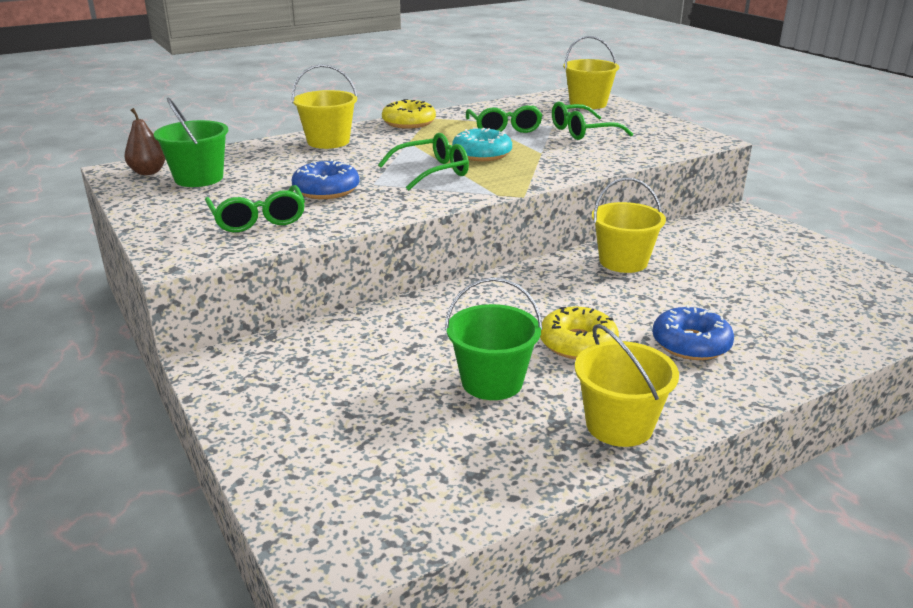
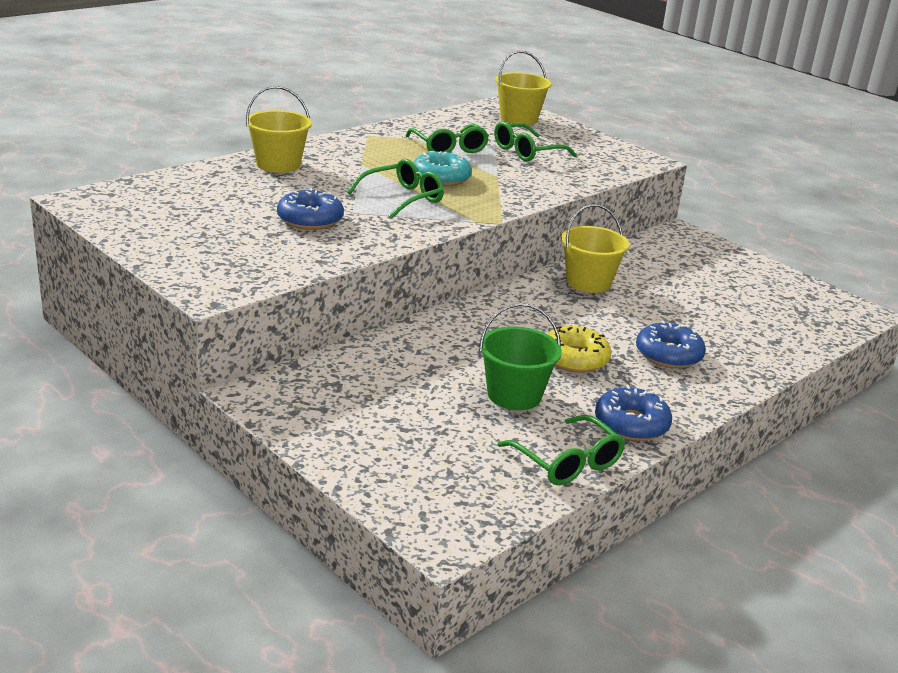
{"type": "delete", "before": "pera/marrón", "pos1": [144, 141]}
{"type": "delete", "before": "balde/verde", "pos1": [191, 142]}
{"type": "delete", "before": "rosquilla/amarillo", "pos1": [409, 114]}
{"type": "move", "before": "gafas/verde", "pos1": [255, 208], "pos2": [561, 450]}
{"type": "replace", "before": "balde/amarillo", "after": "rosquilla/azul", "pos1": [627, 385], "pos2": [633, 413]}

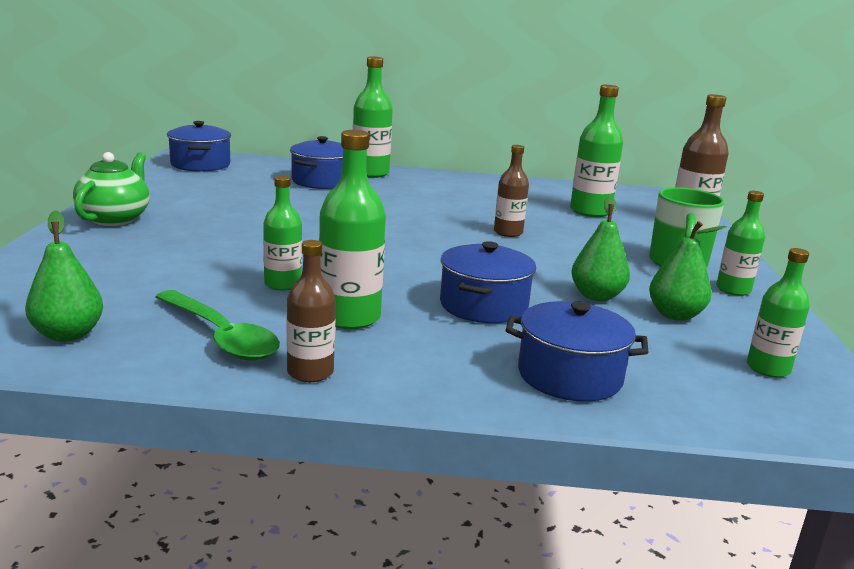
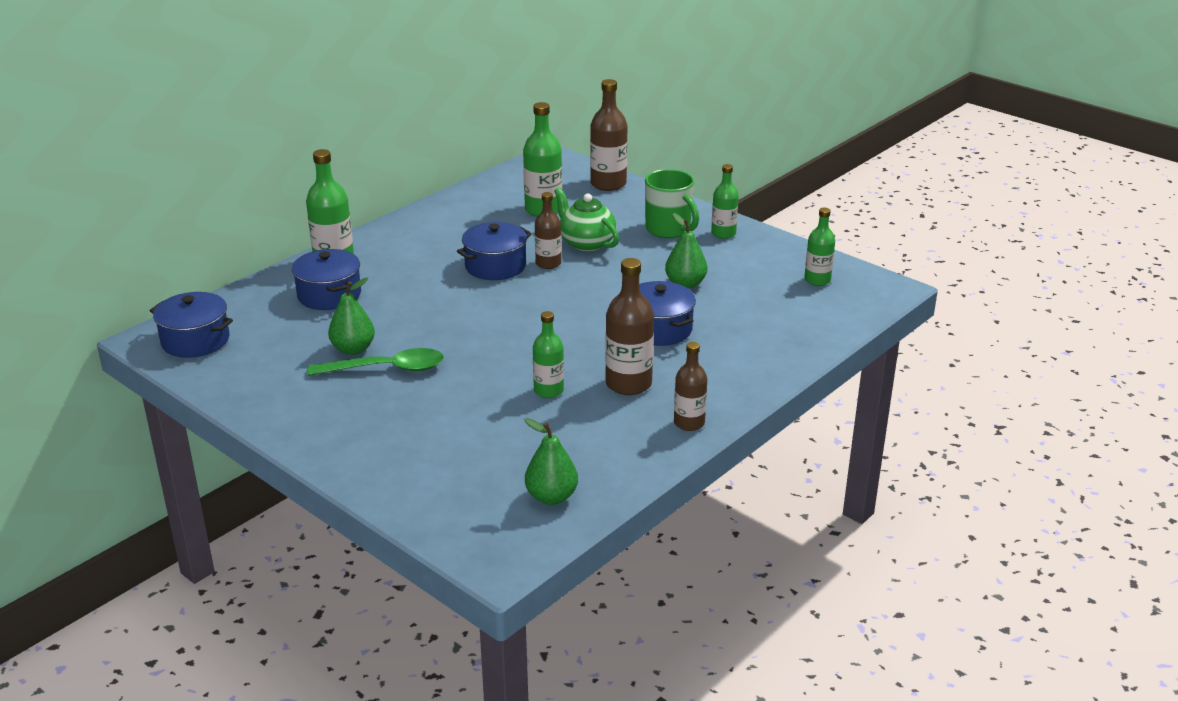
{"type": "move", "before": "tetera/verde", "pos1": [111, 189], "pos2": [586, 219]}
{"type": "move", "before": "cuchara/verde", "pos1": [218, 325], "pos2": [375, 362]}
{"type": "move", "before": "olla/azul", "pos1": [577, 351], "pos2": [494, 251]}
{"type": "move", "before": "pera/verde", "pos1": [688, 271], "pos2": [351, 316]}
{"type": "recolor", "before": "botella/verde", "after": "botella/marrón", "pos1": [352, 229], "pos2": [629, 326]}

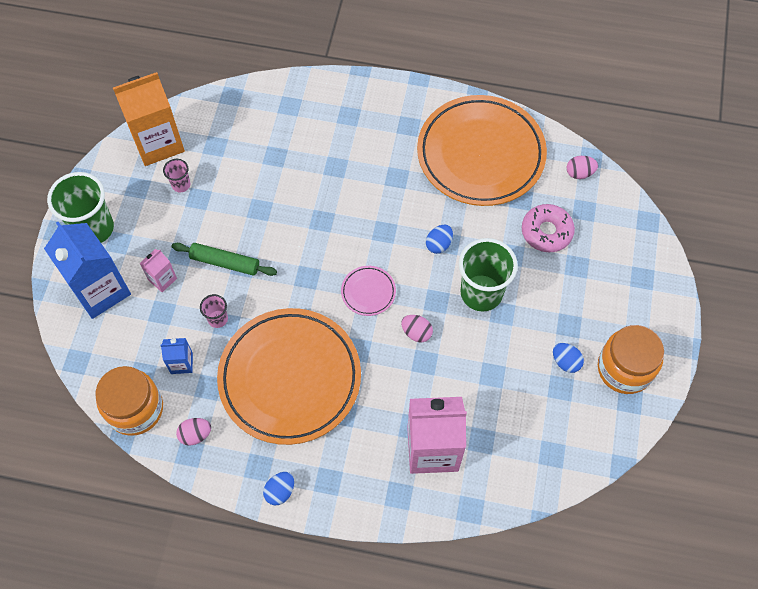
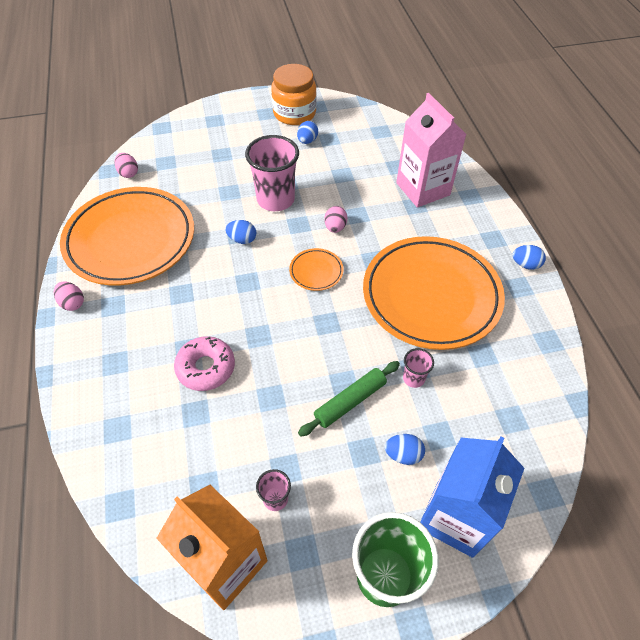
{"type": "delete", "before": "tarro/naranja", "pos1": [129, 401]}
{"type": "delete", "before": "cartón de leche/azul", "pos1": [176, 356]}
{"type": "move", "before": "huevo/rosa", "pos1": [193, 432], "pos2": [69, 296]}
{"type": "move", "before": "rosquilla/rosa", "pos1": [548, 228], "pos2": [204, 363]}
{"type": "replace", "before": "cartón de leche/rosa", "after": "huevo/azul", "pos1": [158, 270], "pos2": [405, 449]}
{"type": "recolor", "before": "plato/rosa", "after": "plato/naranja", "pos1": [368, 291], "pos2": [316, 269]}
{"type": "recolor", "before": "vaso/verde", "after": "vaso/rosa", "pos1": [488, 275], "pos2": [272, 173]}
{"type": "rotate", "before": "rodillo/verde", "pos1": [224, 259], "pos2": [349, 398], "turn": 60}

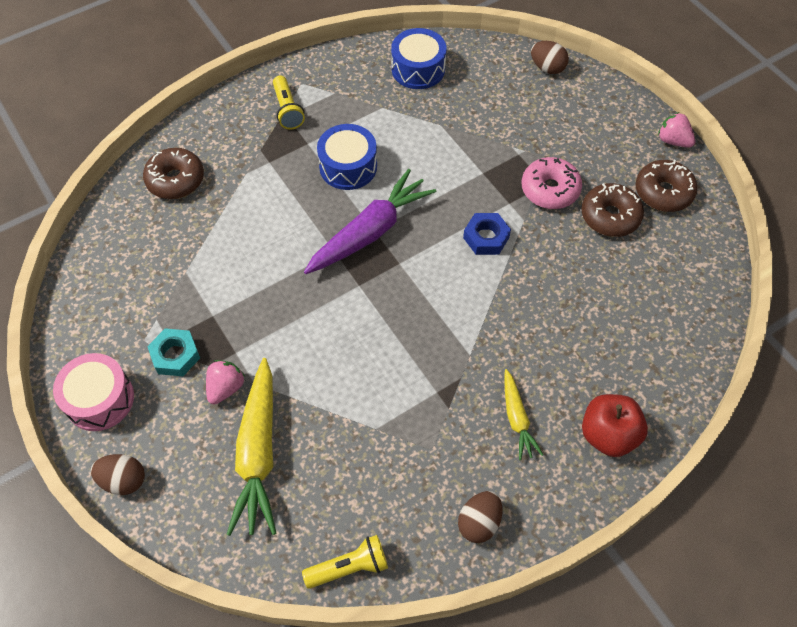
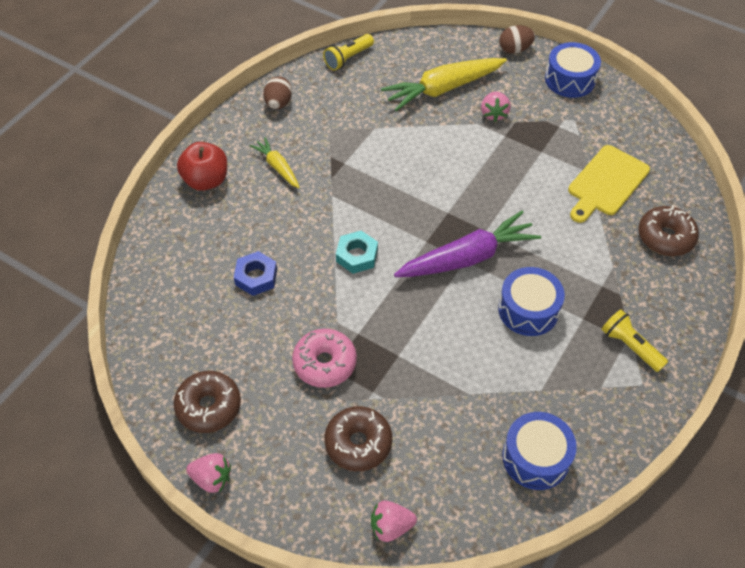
{"type": "insert", "after": "tabla de cortar/amarillo", "pos2": [609, 184]}
{"type": "move", "before": "tuerca/turquesa", "pos1": [173, 352], "pos2": [357, 252]}
{"type": "move", "before": "tuerca/azul", "pos1": [487, 234], "pos2": [255, 273]}
{"type": "move", "before": "rosquilla/marrón", "pos1": [612, 210], "pos2": [358, 438]}
{"type": "replace", "before": "huevo/marrón", "after": "fresa/rosa", "pos1": [550, 57], "pos2": [394, 521]}
{"type": "recolor", "before": "tambor/rosa", "after": "tambor/azul", "pos1": [93, 392], "pos2": [573, 70]}
{"type": "rotate", "before": "zanahoria/amarillo", "pos1": [251, 447], "pos2": [444, 84], "turn": -90}
{"type": "rotate", "before": "zanahoria/morado", "pos1": [370, 221], "pos2": [467, 244], "turn": -135}

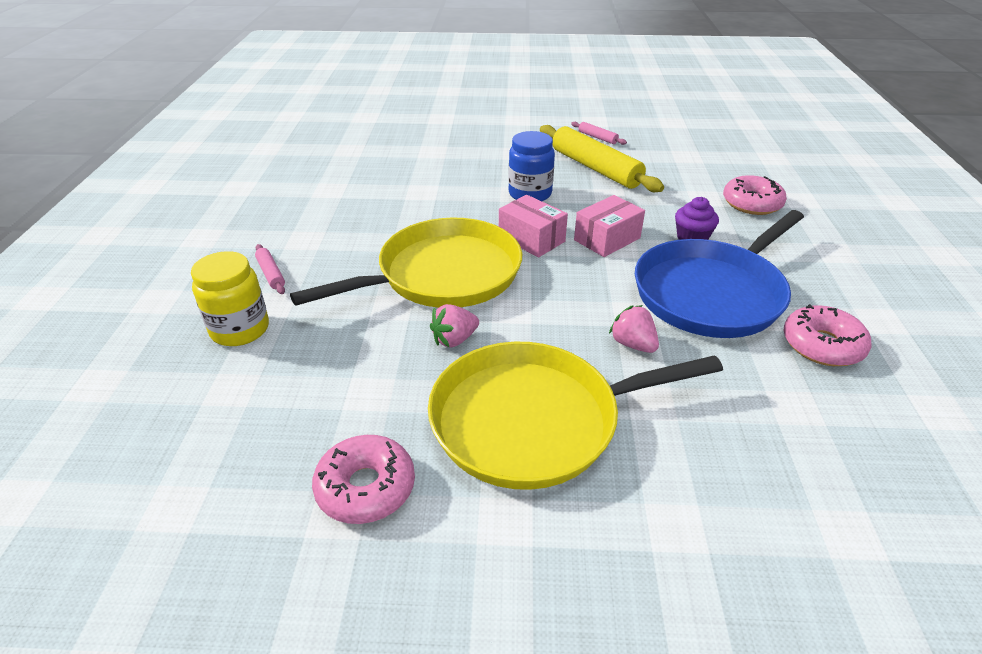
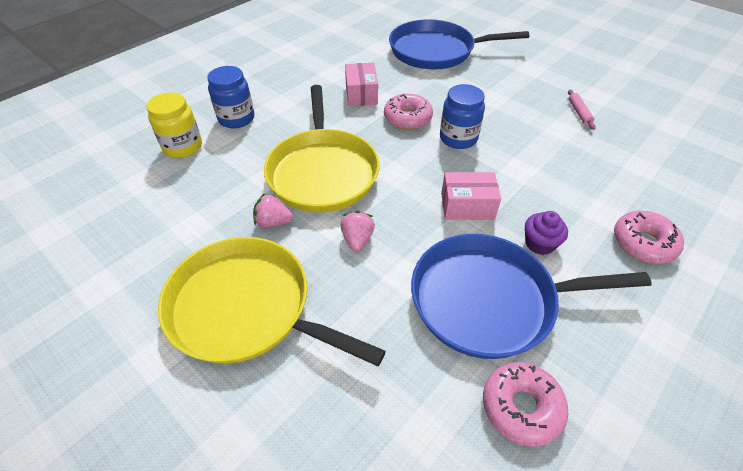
{"type": "delete", "before": "rodillo/amarillo", "pos1": [602, 158]}
{"type": "insert", "after": "sartén/azul", "pos2": [459, 44]}
{"type": "move", "before": "rosquilla/rosa", "pos1": [363, 479], "pos2": [408, 112]}
{"type": "move", "before": "caja/rosa", "pos1": [533, 226], "pos2": [361, 84]}
{"type": "move", "before": "fresa/rosa", "pos1": [634, 329], "pos2": [357, 231]}
{"type": "replace", "before": "rodillo/rosa", "after": "tarro/azul", "pos1": [270, 269], "pos2": [230, 97]}
{"type": "rotate", "before": "sartén/amarillo", "pos1": [406, 262], "pos2": [322, 149], "turn": 75}

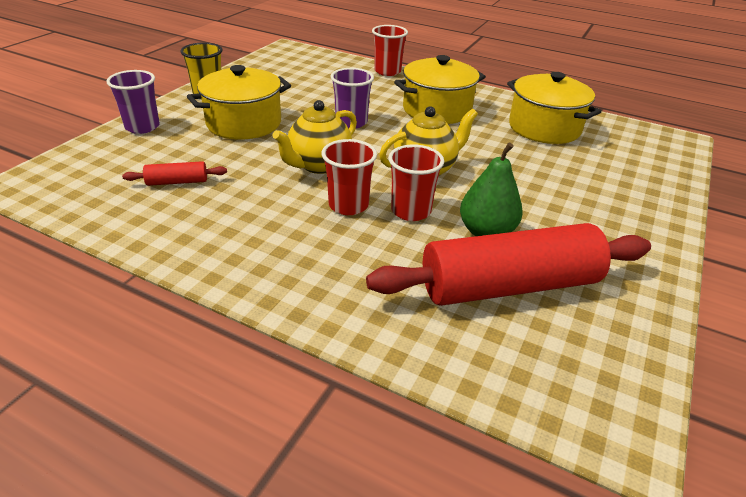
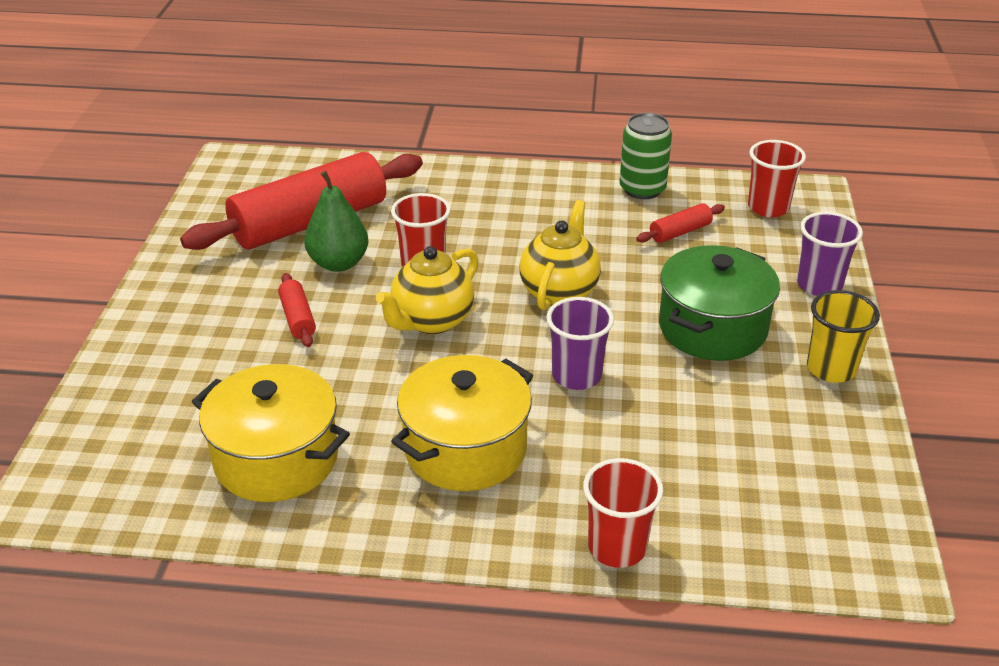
{"type": "insert", "after": "rodillo/rojo", "pos2": [297, 310]}
{"type": "insert", "after": "lata/verde", "pos2": [646, 156]}
{"type": "move", "before": "vaso/rojo", "pos1": [349, 177], "pos2": [777, 178]}
{"type": "recolor", "before": "olla/amarillo", "after": "olla/verde", "pos1": [239, 102], "pos2": [719, 303]}

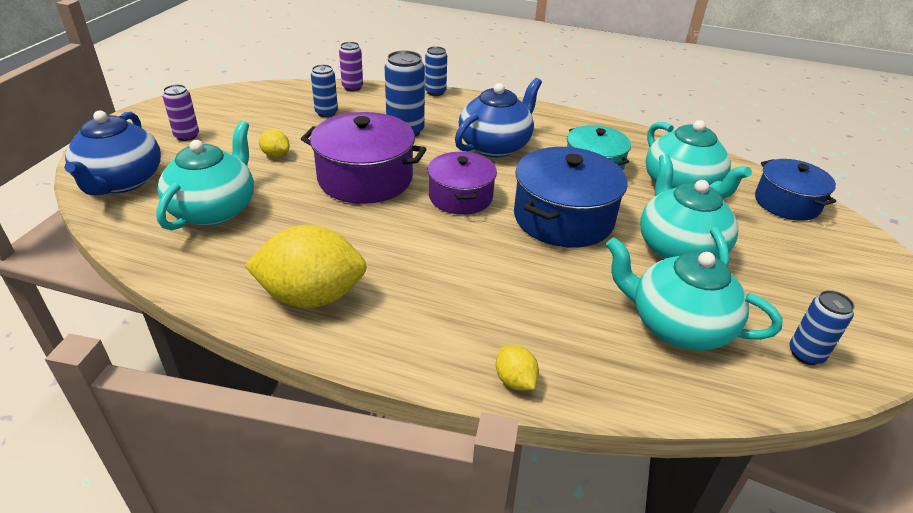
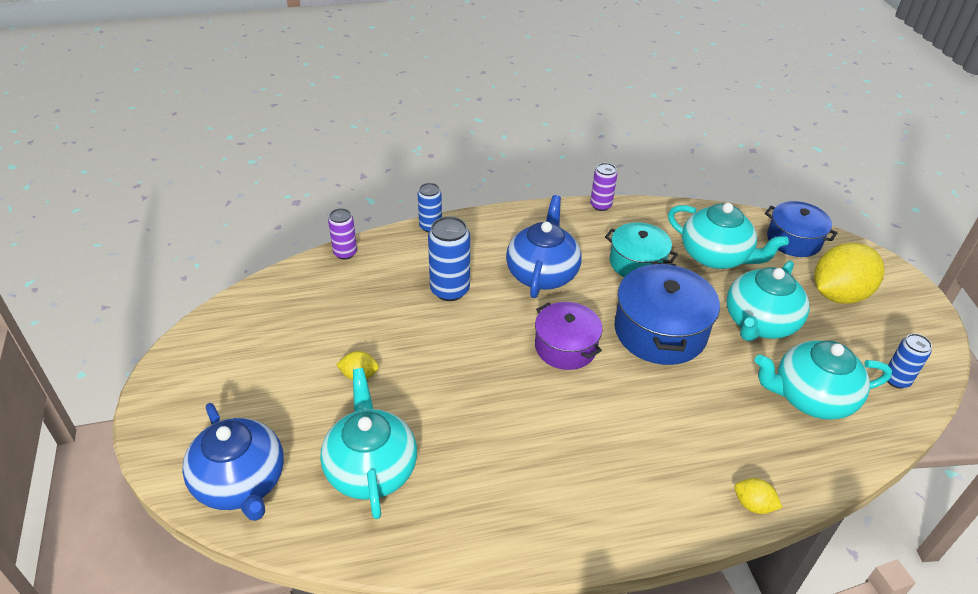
{"type": "delete", "before": "olla/morado", "pos1": [364, 158]}
{"type": "delete", "before": "lata/azul", "pos1": [324, 91]}
{"type": "move", "before": "lata/morado", "pos1": [181, 112], "pos2": [603, 187]}
{"type": "move", "before": "limón/amarillo", "pos1": [306, 266], "pos2": [849, 273]}
{"type": "rotate", "before": "tetera/turquesa", "pos1": [689, 210], "pos2": [768, 300], "turn": -105}

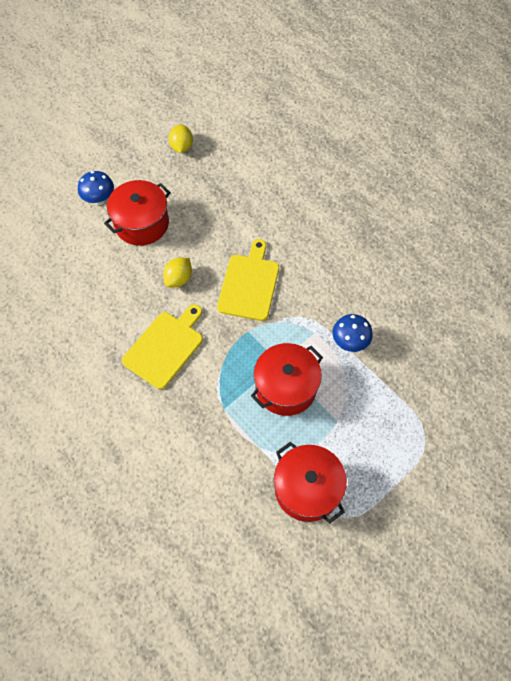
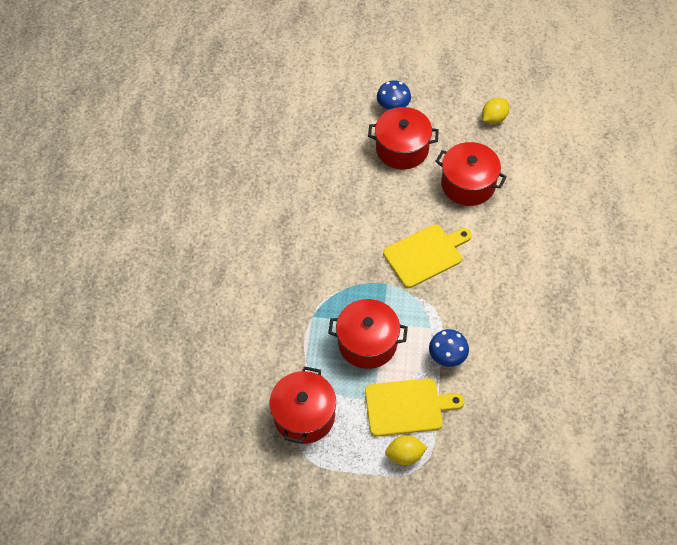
{"type": "insert", "after": "olla/rojo", "pos2": [471, 174]}
{"type": "move", "before": "tabla de cortar/amarillo", "pos1": [162, 346], "pos2": [414, 407]}
{"type": "move", "before": "limón/amarillo", "pos1": [177, 272], "pos2": [406, 450]}

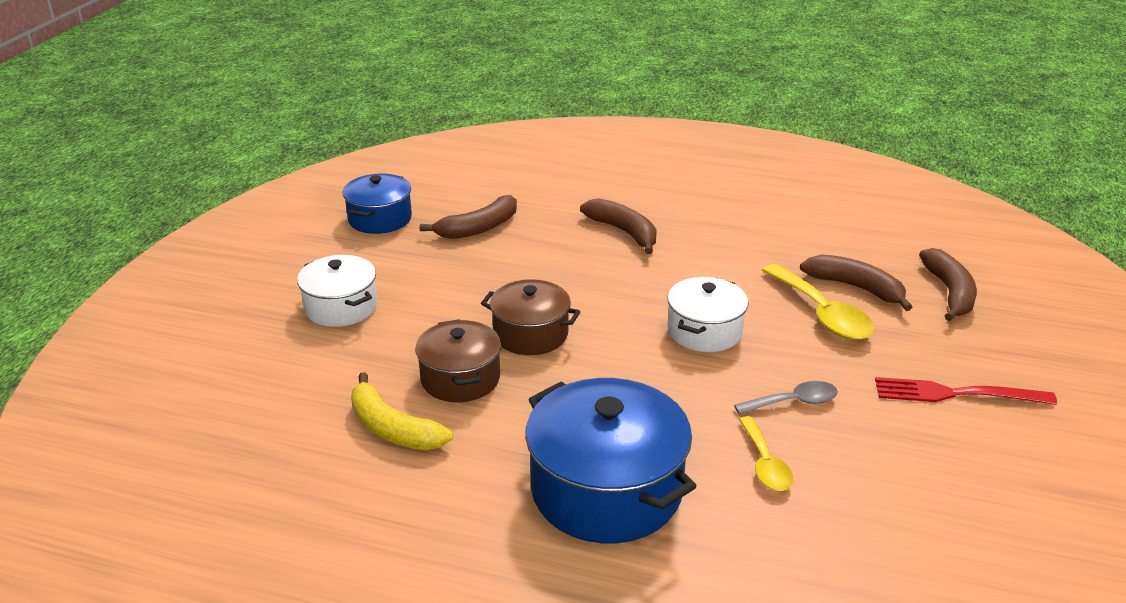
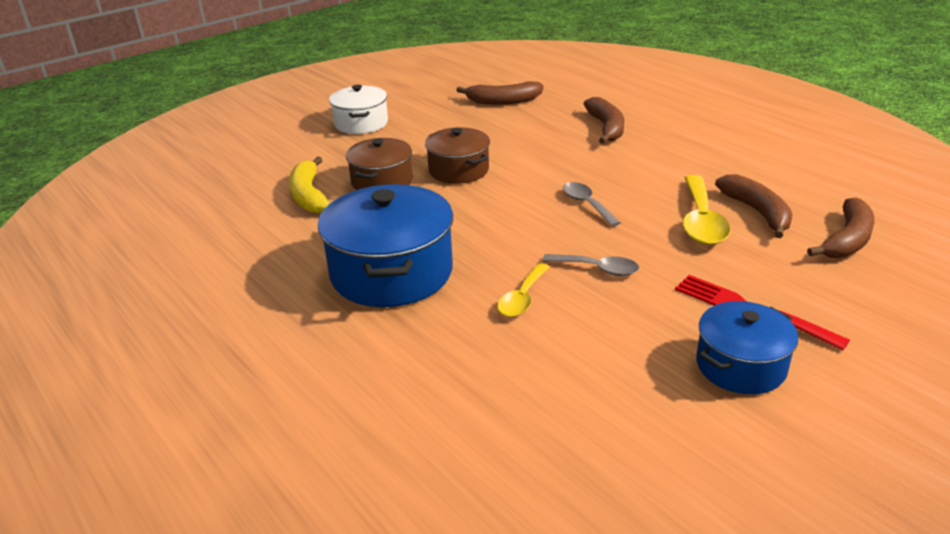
{"type": "move", "before": "olla/azul", "pos1": [377, 204], "pos2": [747, 348]}
{"type": "replace", "before": "olla/blanco", "after": "cuchara/gris", "pos1": [707, 314], "pos2": [592, 204]}

